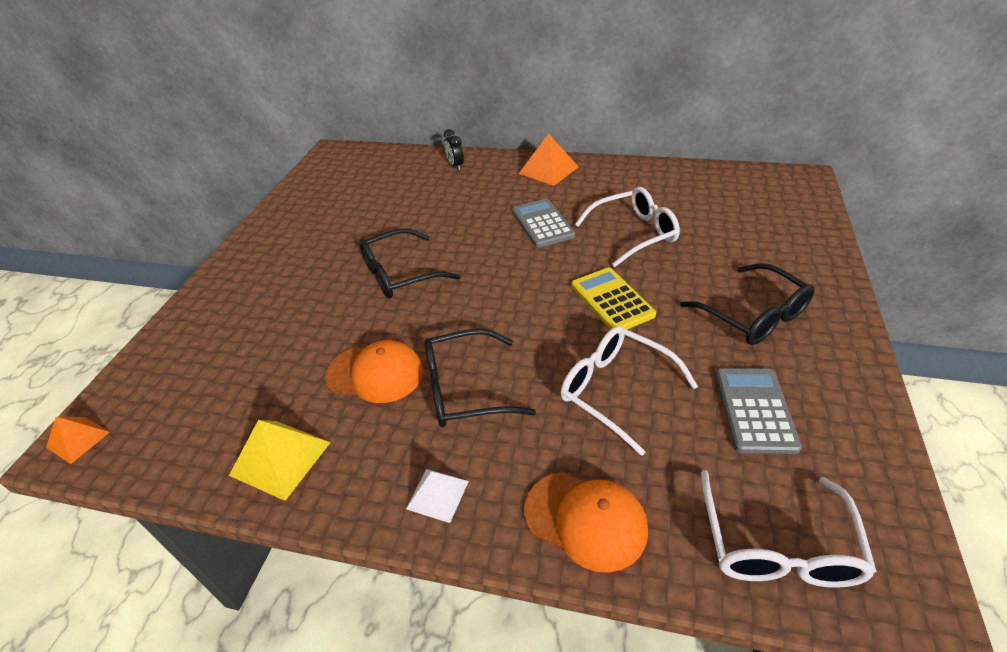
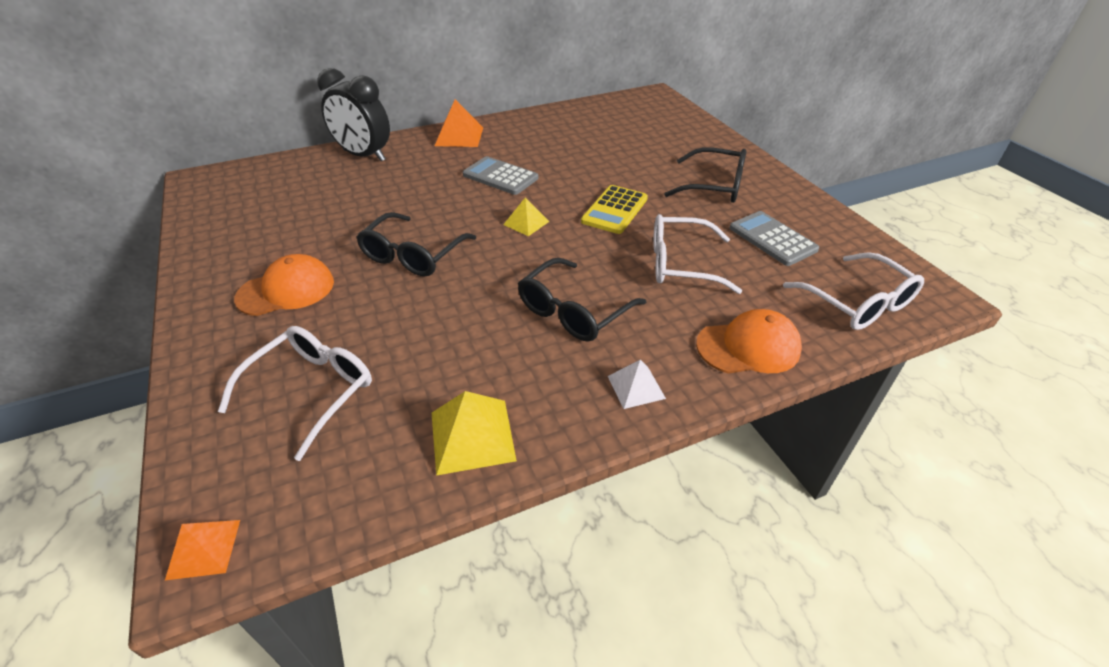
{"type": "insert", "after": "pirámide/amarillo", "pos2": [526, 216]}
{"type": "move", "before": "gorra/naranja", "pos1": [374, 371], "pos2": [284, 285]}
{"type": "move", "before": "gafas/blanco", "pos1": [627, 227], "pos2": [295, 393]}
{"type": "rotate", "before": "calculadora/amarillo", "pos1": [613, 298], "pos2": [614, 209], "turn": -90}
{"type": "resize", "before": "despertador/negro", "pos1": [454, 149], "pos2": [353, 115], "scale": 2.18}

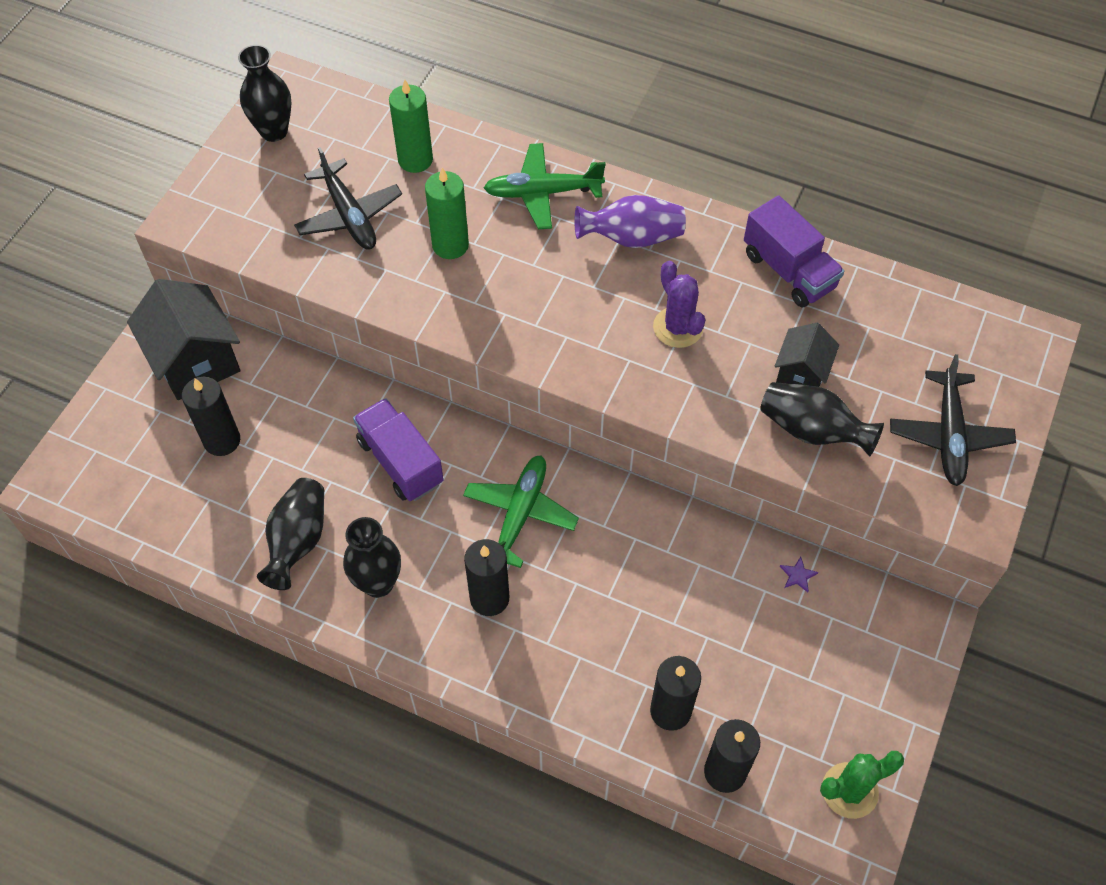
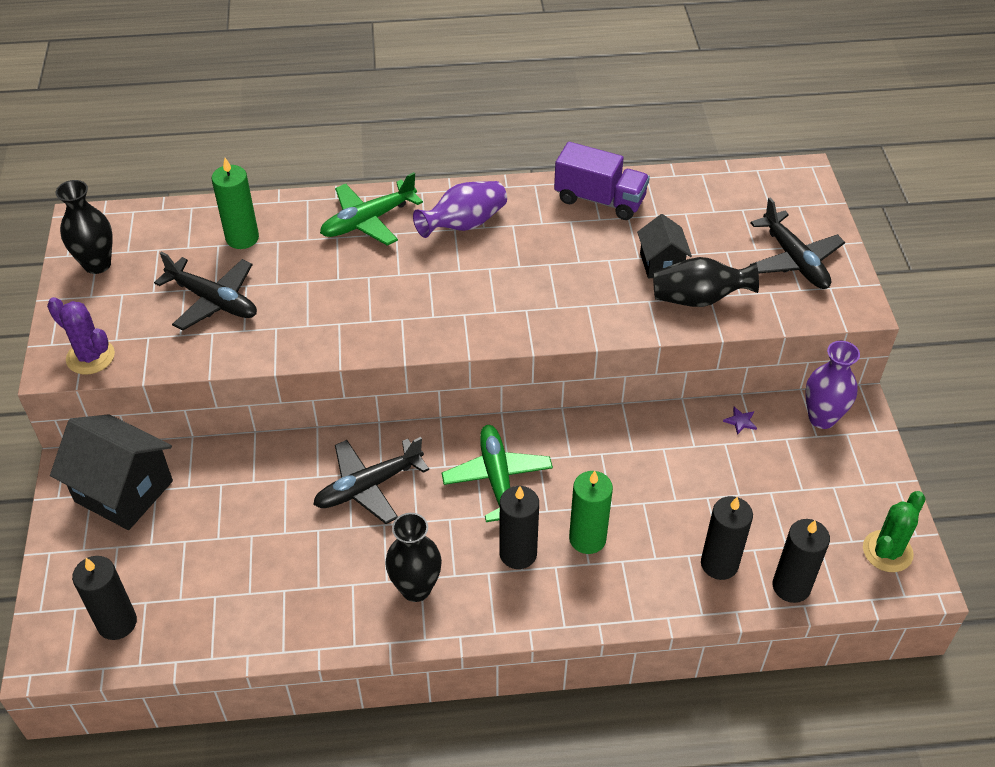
{"type": "delete", "before": "florero/negro", "pos1": [290, 534]}
{"type": "insert", "after": "florero/morado", "pos2": [832, 385]}
{"type": "move", "before": "vela/negro", "pos1": [211, 416], "pos2": [104, 598]}
{"type": "move", "before": "vela/verde", "pos1": [447, 213], "pos2": [591, 512]}
{"type": "move", "before": "cactus/morado", "pos1": [679, 304], "pos2": [81, 336]}
{"type": "replace", "before": "camión/morado", "after": "avión/negro", "pos1": [398, 449], "pos2": [371, 480]}

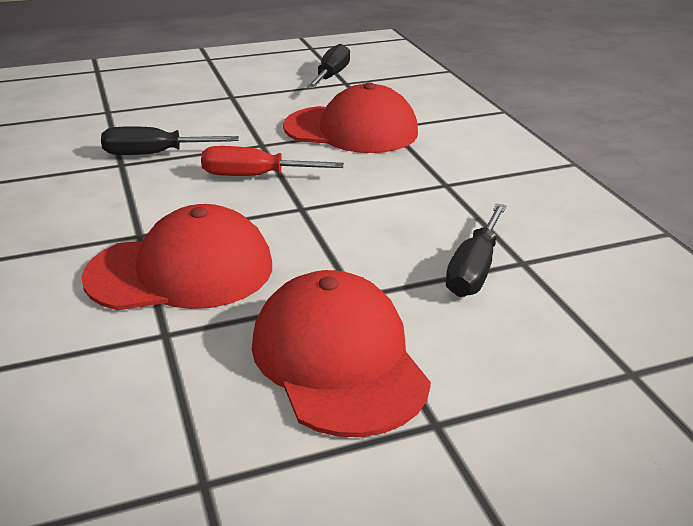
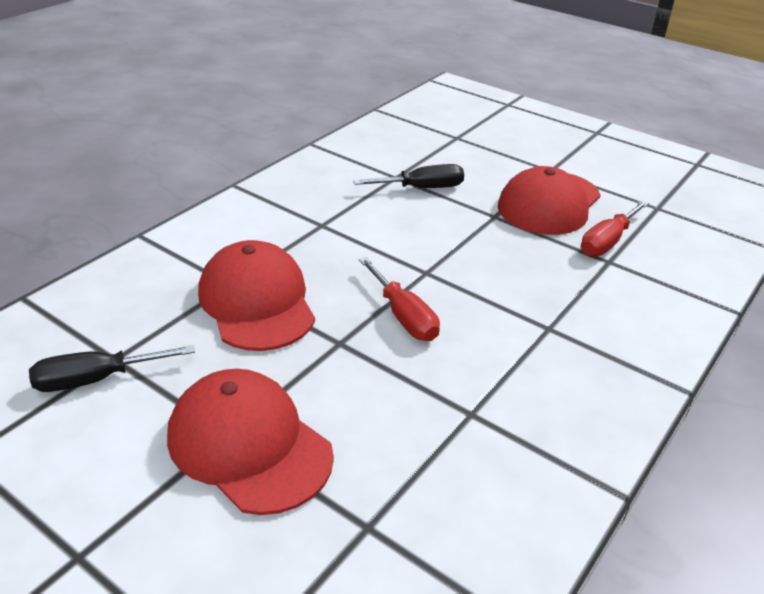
{"type": "delete", "before": "destornillador/negro", "pos1": [170, 140]}
{"type": "insert", "after": "destornillador/rojo", "pos2": [615, 228]}
{"type": "move", "before": "gorra/rojo", "pos1": [176, 257], "pos2": [250, 442]}

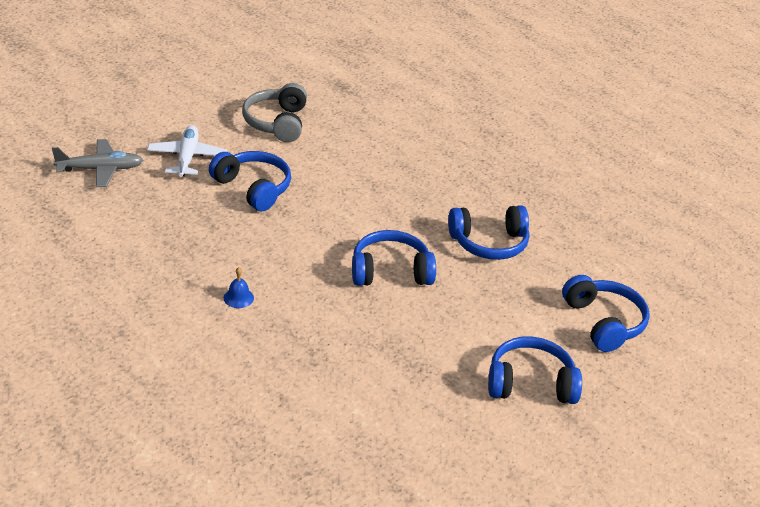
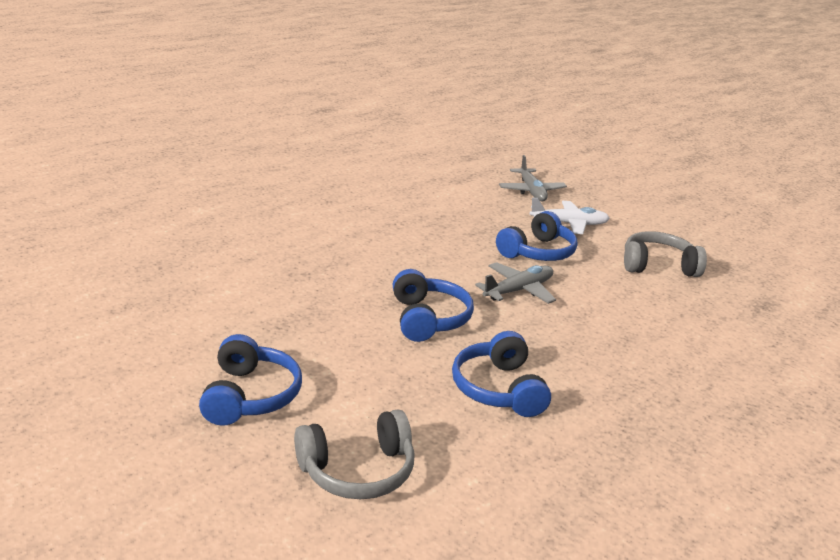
{"type": "delete", "before": "campana/azul", "pos1": [239, 287]}
{"type": "insert", "after": "avión/gris", "pos2": [515, 283]}
{"type": "recolor", "before": "auriculares/azul", "after": "auriculares/gris", "pos1": [606, 313], "pos2": [354, 454]}

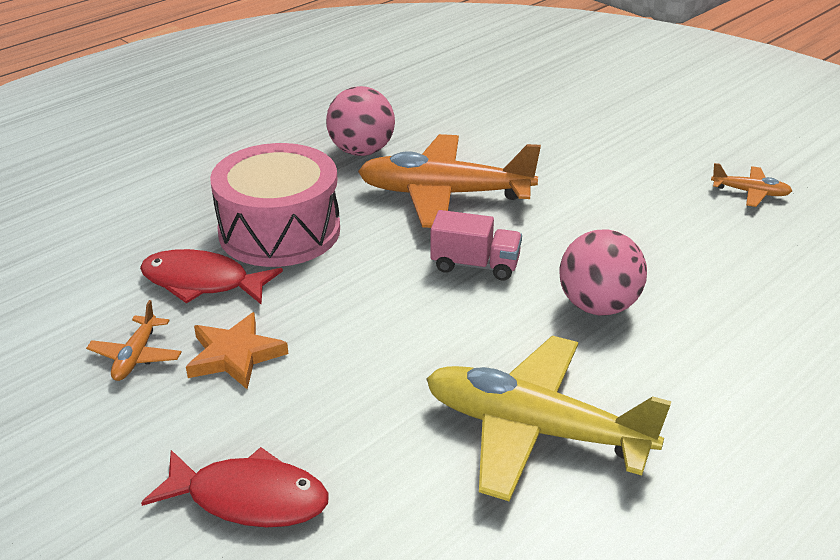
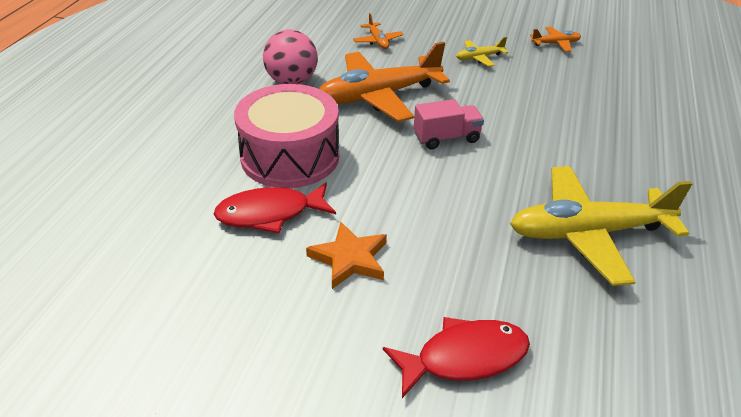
{"type": "delete", "before": "pelota/rosa", "pos1": [603, 272]}
{"type": "insert", "after": "avión/amarillo", "pos2": [482, 52]}
{"type": "move", "before": "avión/naranja", "pos1": [134, 340], "pos2": [378, 31]}

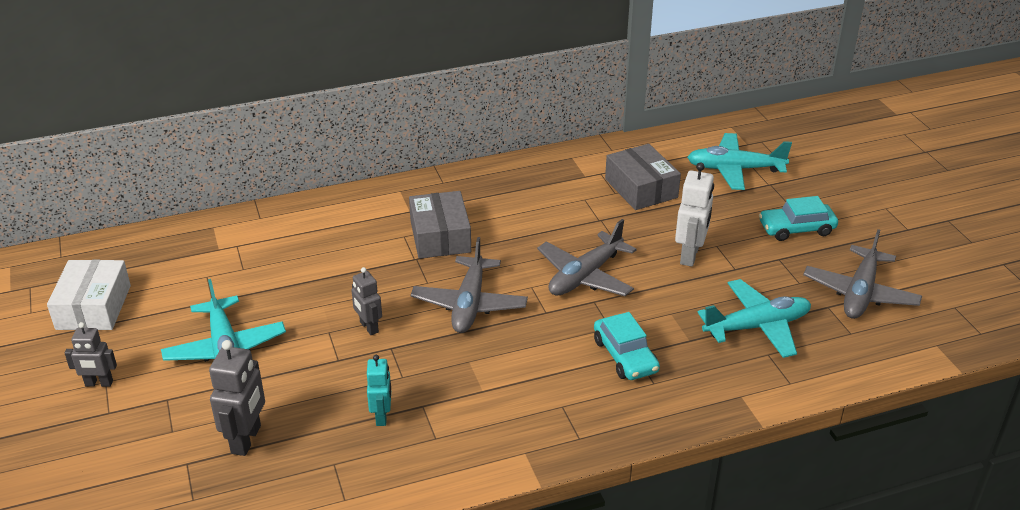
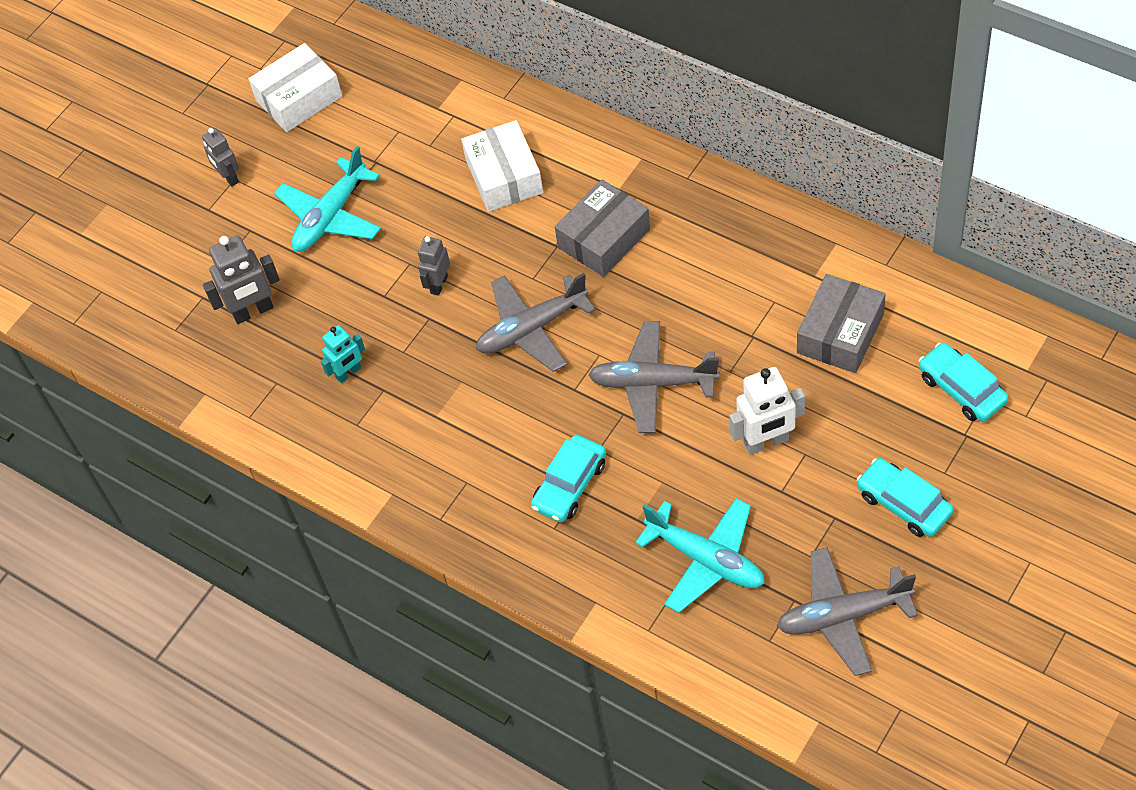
{"type": "insert", "after": "caja/blanco", "pos2": [502, 166]}
{"type": "replace", "before": "avión/turquesa", "after": "coche/turquesa", "pos1": [739, 161], "pos2": [964, 382]}

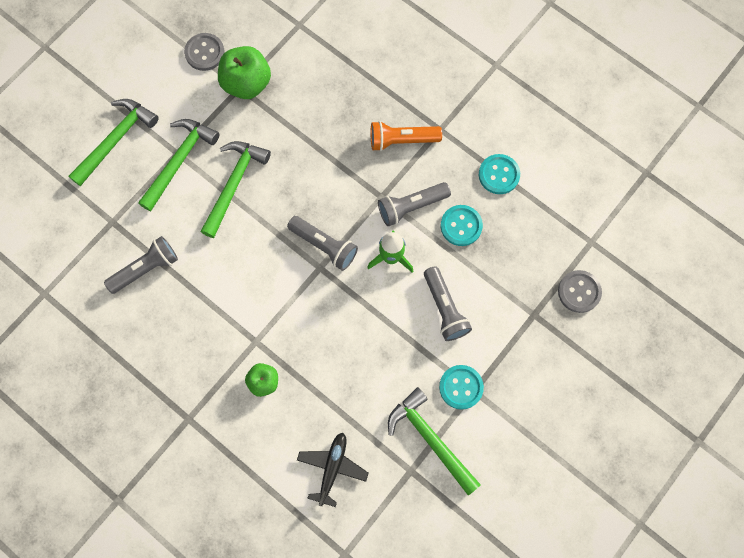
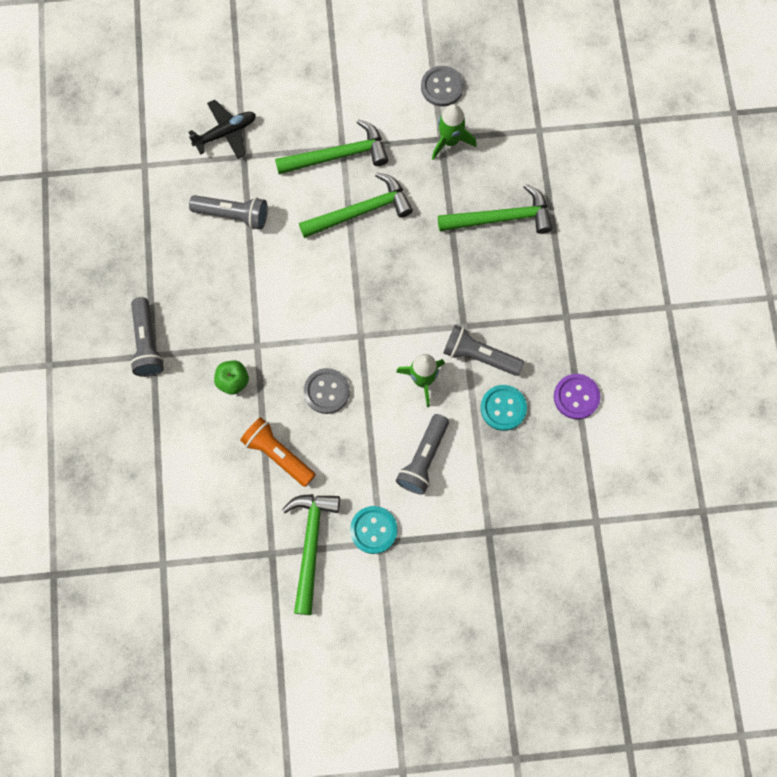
{"type": "move", "before": "martillo/verde", "pos1": [113, 142], "pos2": [495, 209]}
{"type": "move", "before": "lámpara de mano/gris", "pos1": [322, 243], "pos2": [147, 337]}
{"type": "move", "before": "avión/negro", "pos1": [333, 470], "pos2": [222, 129]}
{"type": "move", "before": "lámpara de mano/naranja", "pos1": [406, 136], "pos2": [277, 452]}
{"type": "move", "before": "botón/gris", "pos1": [580, 291], "pos2": [327, 391]}
{"type": "replace", "before": "manzana/verde", "after": "cohete/verde", "pos1": [244, 72], "pos2": [454, 132]}
{"type": "recolor", "before": "botón/turquesa", "after": "botón/morado", "pos1": [499, 174], "pos2": [577, 396]}

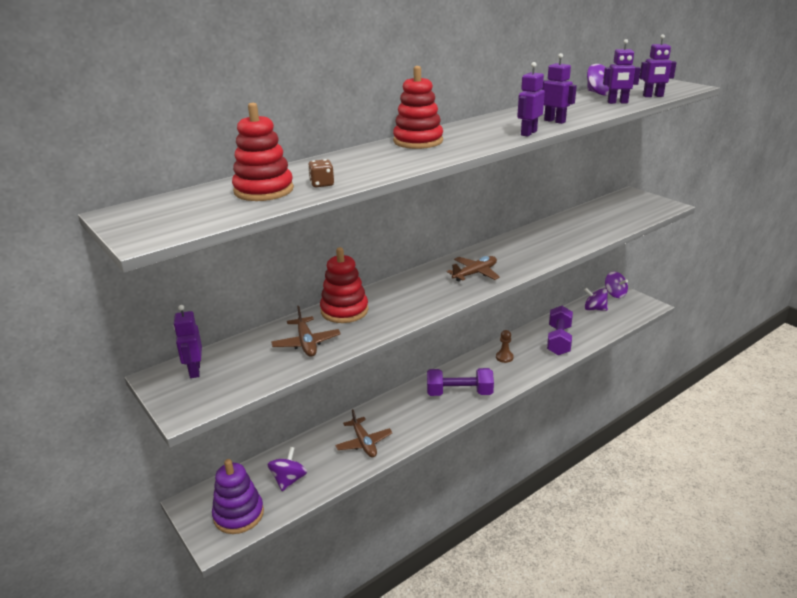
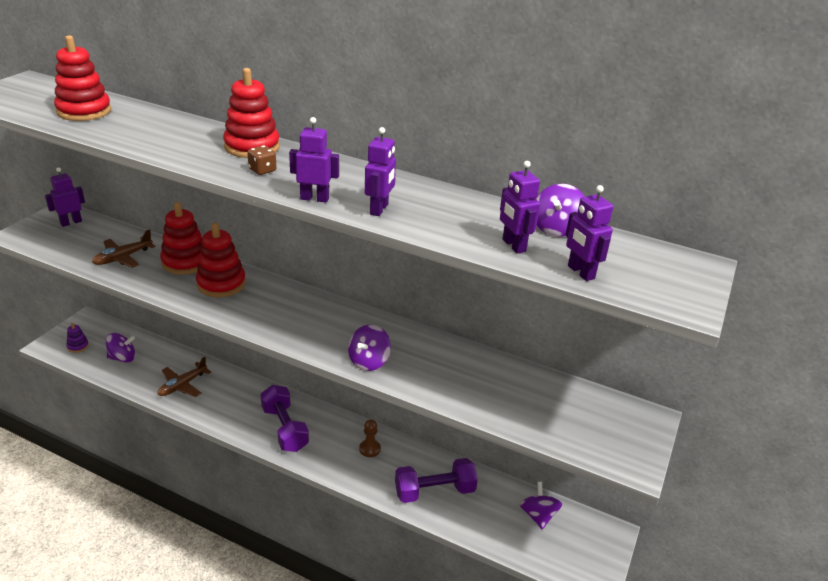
{"type": "delete", "before": "avión/marrón", "pos1": [473, 268]}
{"type": "insert", "after": "juguete apilable/rojo", "pos2": [221, 260]}
{"type": "move", "before": "dado/marrón", "pos1": [321, 173], "pos2": [262, 160]}
{"type": "move", "before": "peonza/morado", "pos1": [616, 284], "pos2": [369, 348]}
{"type": "resize", "before": "juguete apilable/morado", "pos1": [238, 496], "pos2": [77, 338], "scale": 0.5}

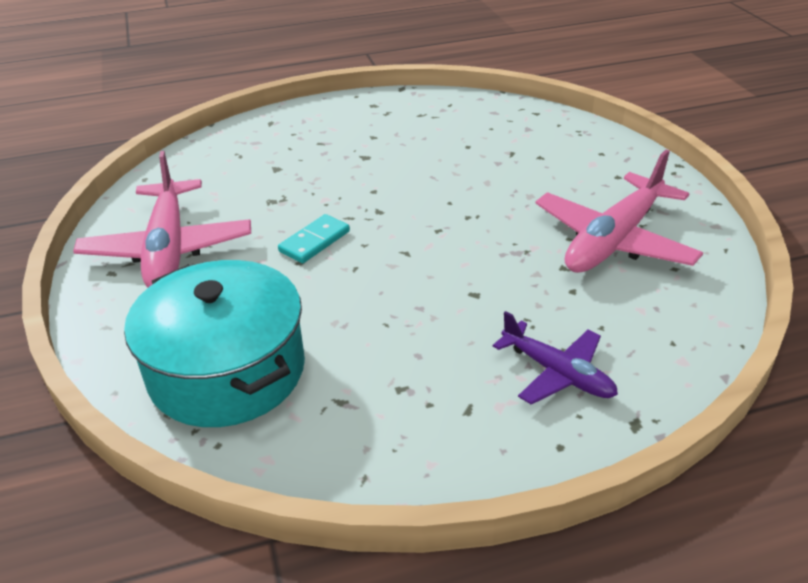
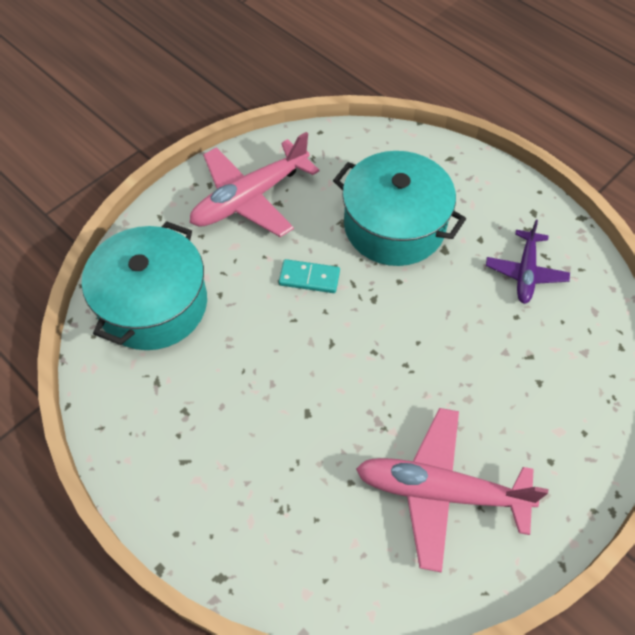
{"type": "insert", "after": "olla/turquesa", "pos2": [399, 208]}
{"type": "move", "before": "avión/morado", "pos1": [555, 358], "pos2": [528, 262]}

